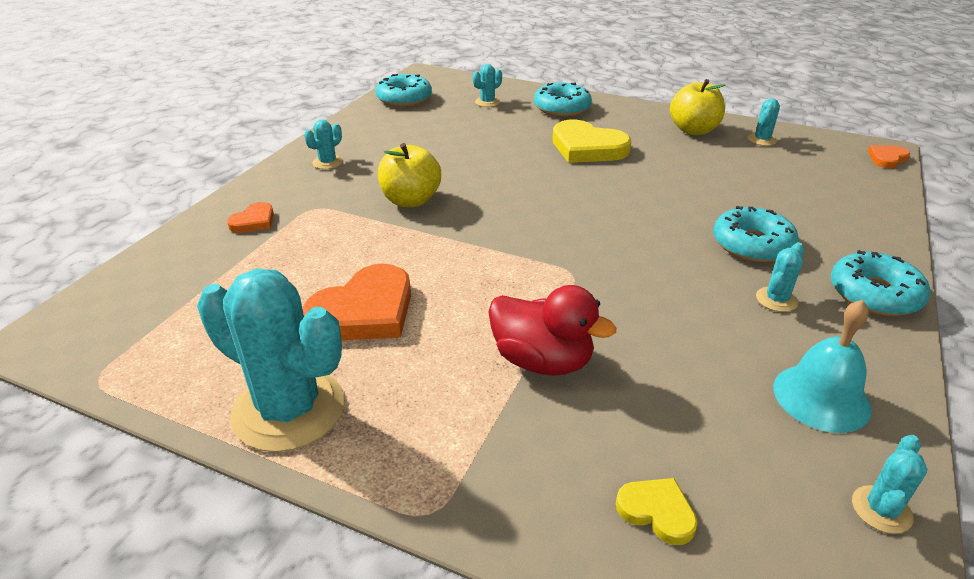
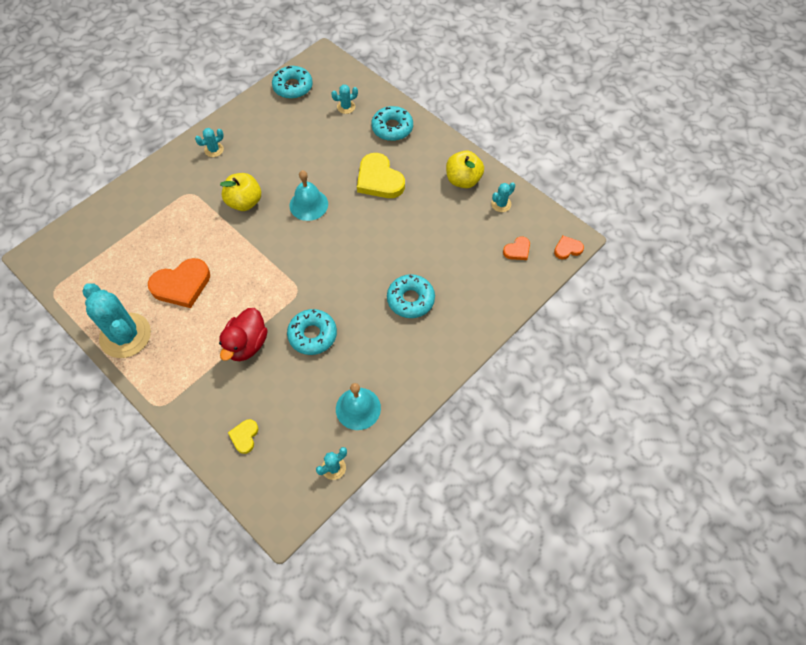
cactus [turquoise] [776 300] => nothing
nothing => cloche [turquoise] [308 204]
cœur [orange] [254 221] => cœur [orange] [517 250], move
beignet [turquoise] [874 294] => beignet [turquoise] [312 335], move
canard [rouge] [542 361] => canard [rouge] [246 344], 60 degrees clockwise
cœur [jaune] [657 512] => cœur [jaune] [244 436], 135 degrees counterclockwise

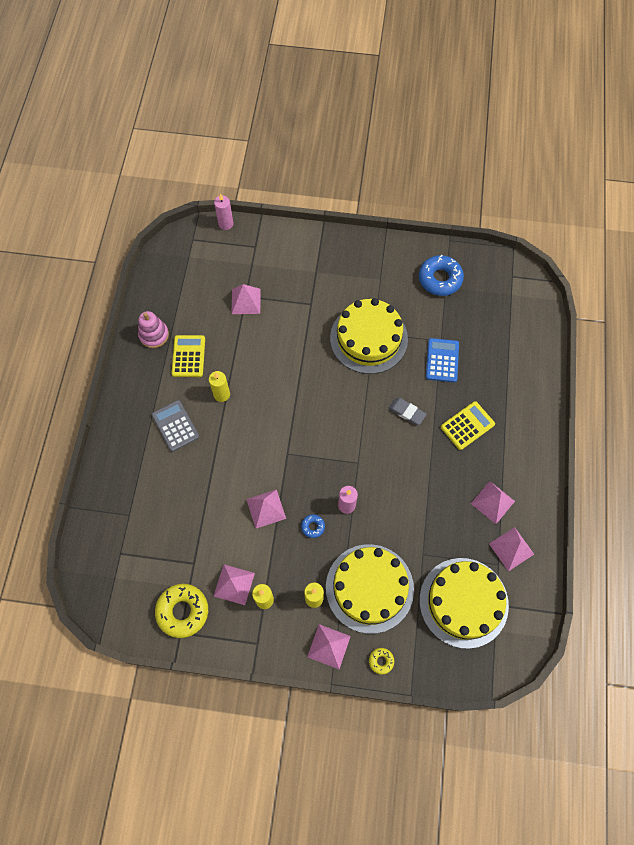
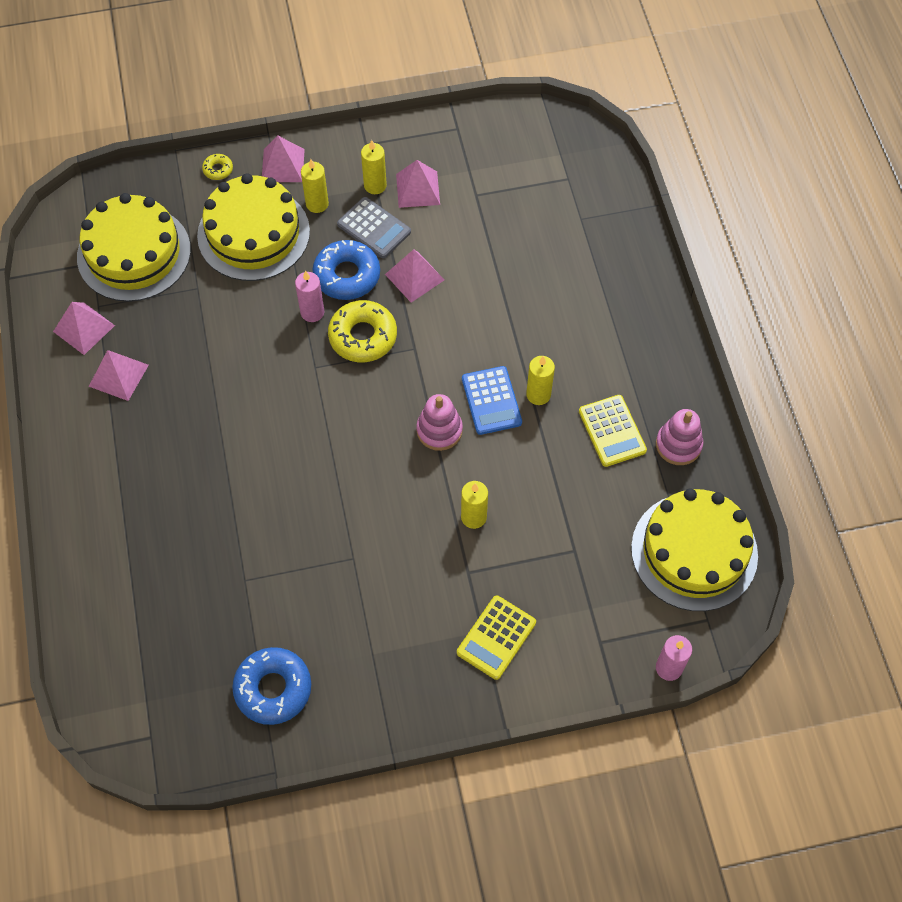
pyramide [rose] [246 301] => nothing
gomme [gris] [407 412] => nothing
nothing => jouet à empiler [rose] [439 430]
nothing => bougie [jaune] [473 517]
calculatrice [gris] [175 426] => calculatrice [gris] [374 228], move
beignet [jaune] [183 611] => beignet [jaune] [363 336], move
gâteau [jaune] [368 338] => gâteau [jaune] [694 551], move
calculatrice [bleu] [442 360] => calculatrice [bleu] [491 401], move
calculatrice [jaune] [467 426] => calculatrice [jaune] [496 637], move
beignet [bleu] [313 527] => beignet [bleu] [347 275], x2.12

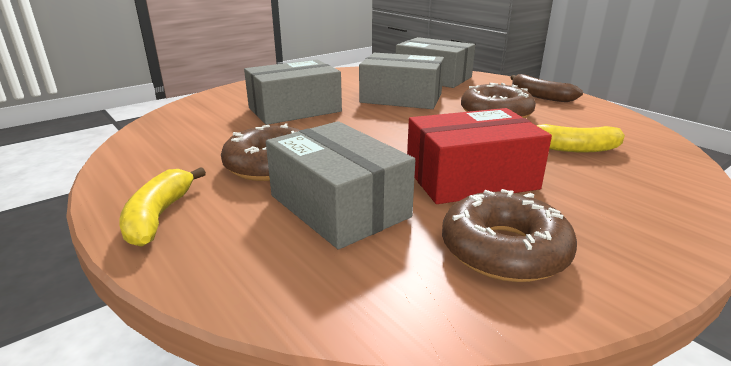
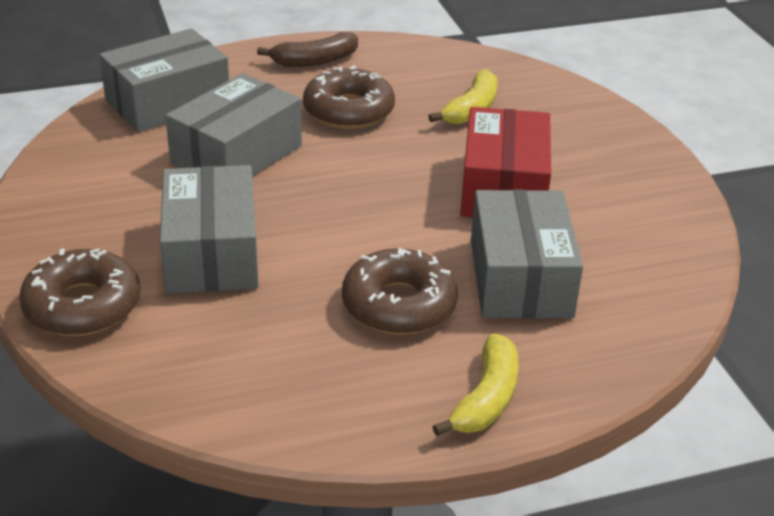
beignet [marron] [504 250] => beignet [marron] [82 306], move
banane [jaune] [159 216] => banane [jaune] [486 398], 90 degrees counterclockwise
boîte [gris] [339 206] => boîte [gris] [520 278], 75 degrees counterclockwise

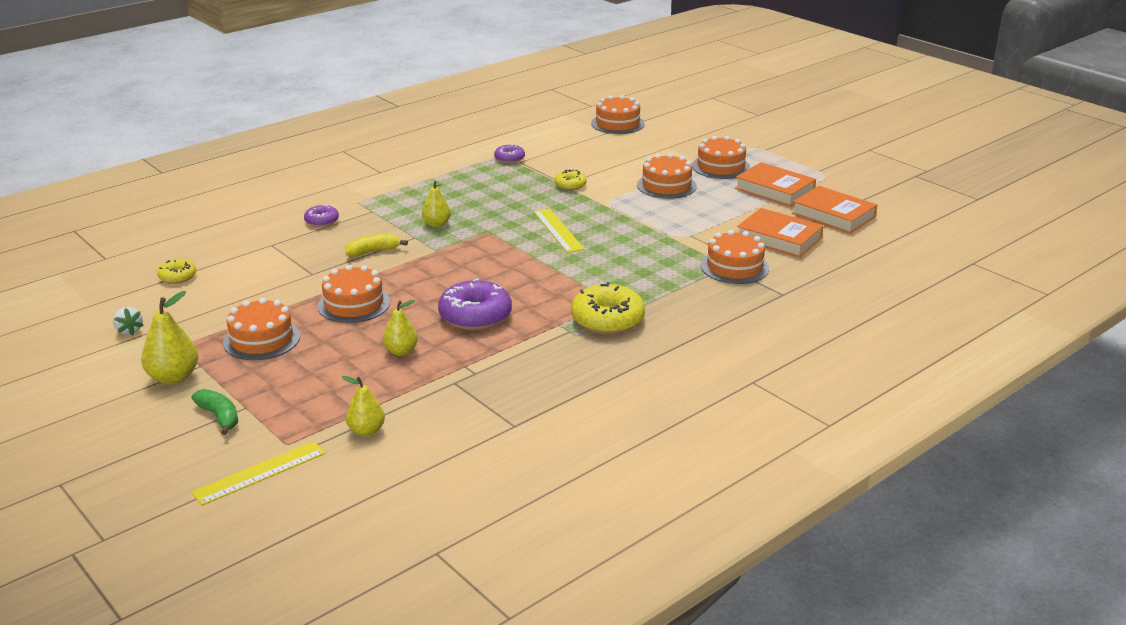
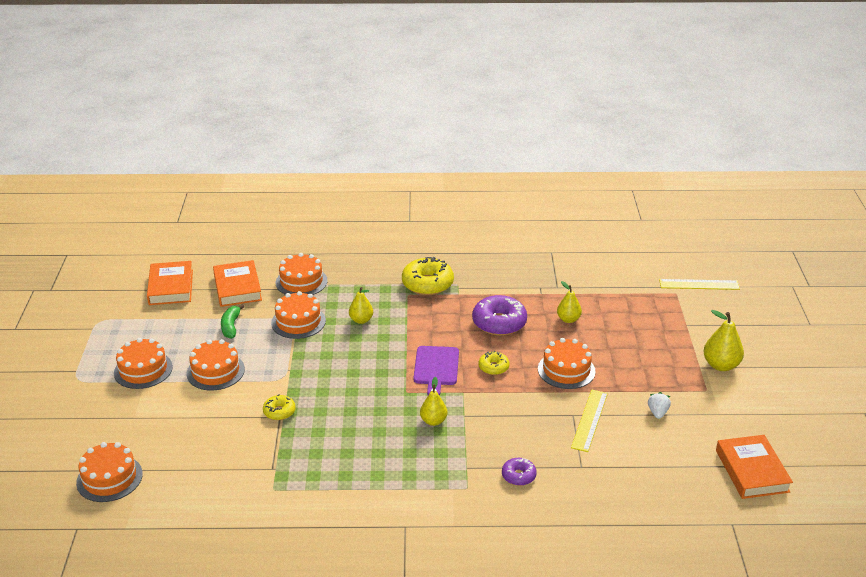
banane [jaune] [373 251] => nothing
beignet [violet] [509 159] => nothing
nothing => planche à découper [violet] [436 368]
fraise [blanc] [129 330] => fraise [blanc] [657 413], move
beignet [jaune] [177 277] => beignet [jaune] [493 367], move
banane [vert] [219 417] => banane [vert] [231 326], move
gâteau [orange] [261 339] => gâteau [orange] [298 322], move
poire [jaune] [366 431] => poire [jaune] [361 320], move
règle [jaune] [558 230] => règle [jaune] [589 420], move
livre [orange] [774 190] => livre [orange] [752 471], move

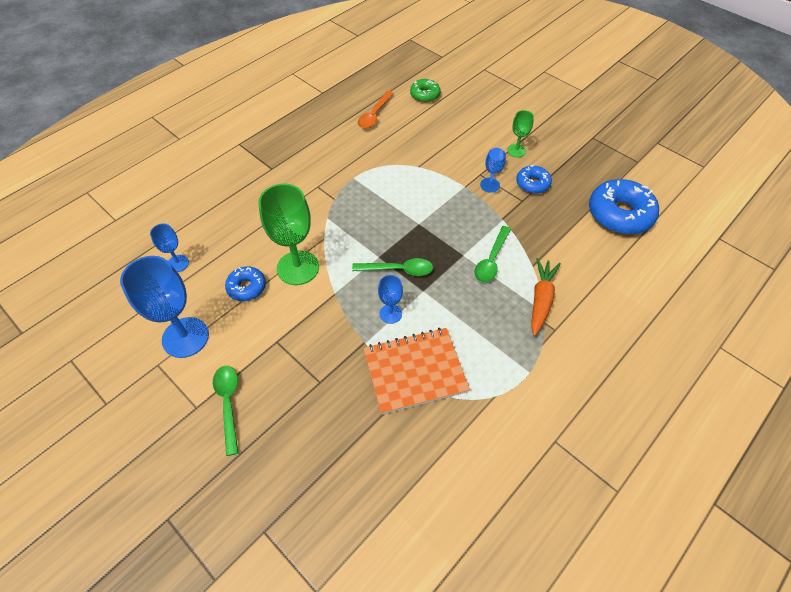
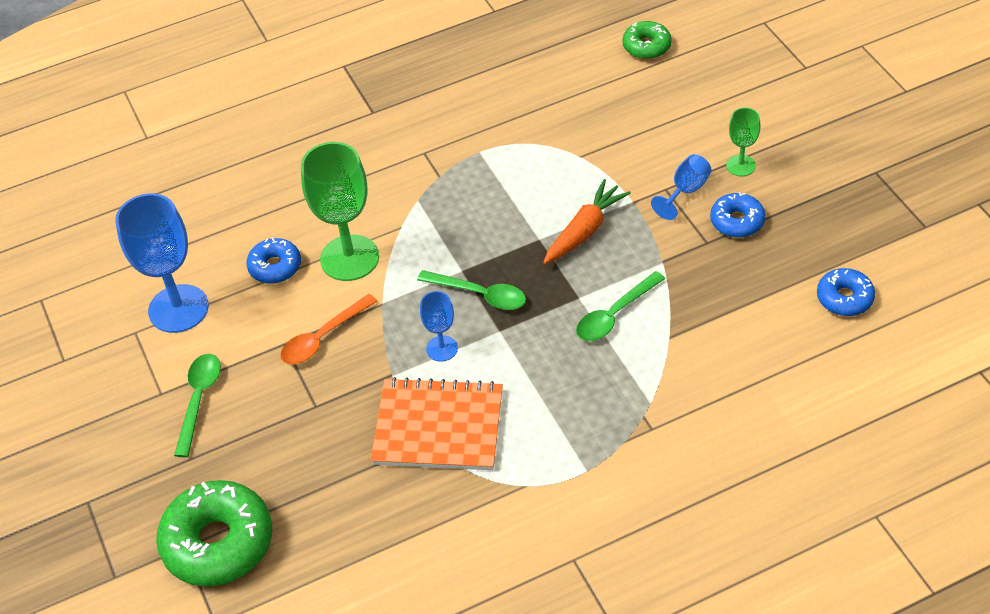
verre à pied [bleu] [178 263] => nothing
nothing => beignet [vert] [218 542]
cuillère [orange] [374 115] => cuillère [orange] [322 338], move
carotte [orange] [541 300] => carotte [orange] [585 230], move
beignet [bleu] [619 214] => beignet [bleu] [844 298], x0.55

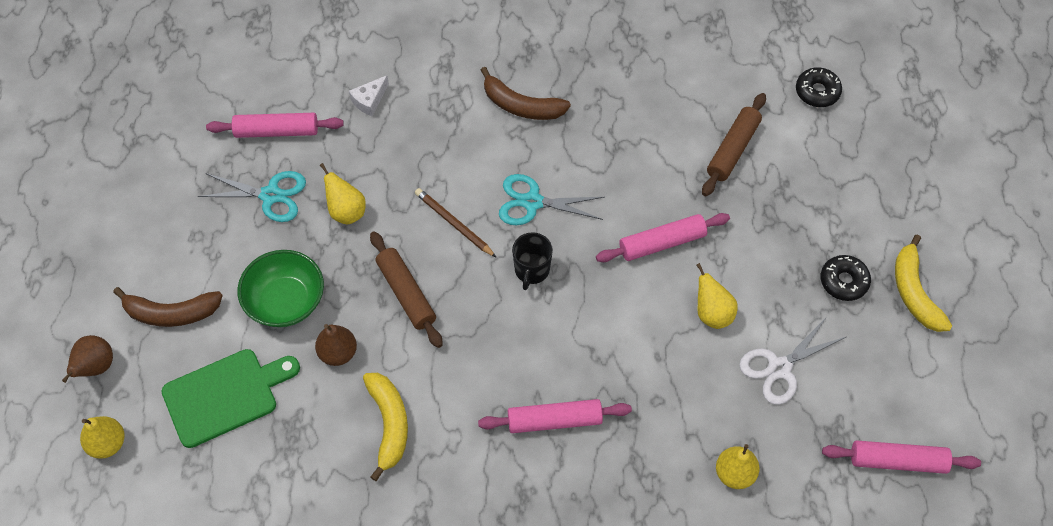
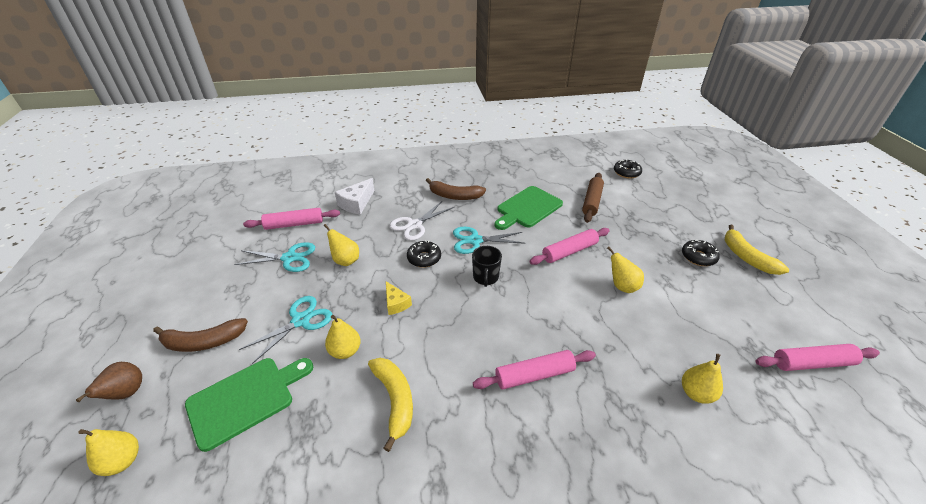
nothing => planche à découper [vert] [527 208]
ciseaux [blanc] [779 368] => ciseaux [blanc] [414 225], move
bol [vert] [285 301] => ciseaux [turquoise] [300 321]
rouleau à pâtisserie [marron] [406 293] => fromage [jaune] [396 303]
crayon [marron] [454 224] => beignet [noir] [424 258]
poire [marron] [338 353] => poire [jaune] [345 351]
fromage [blanc] [369 100] => fromage [blanc] [356 203], x1.54

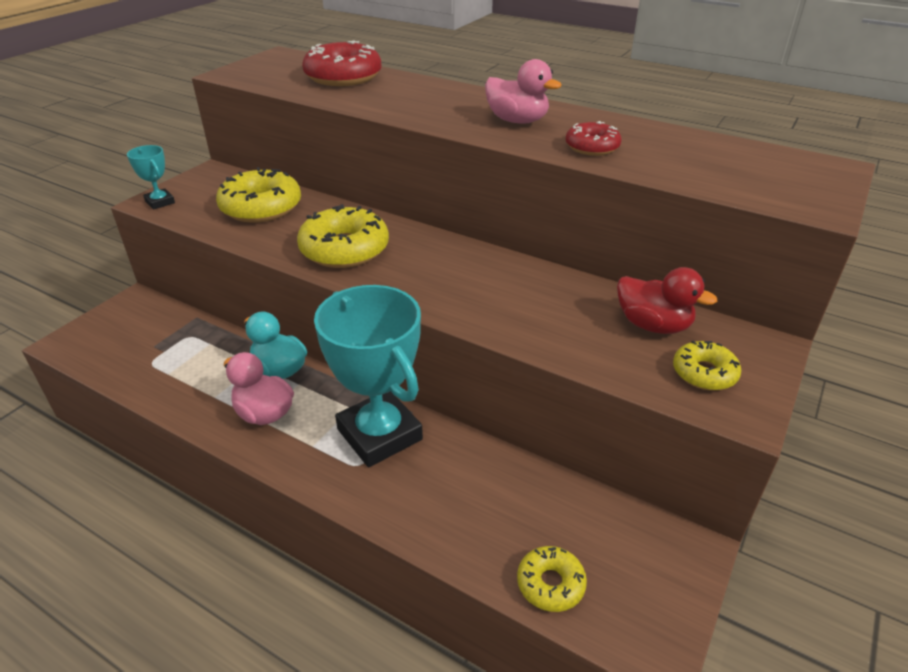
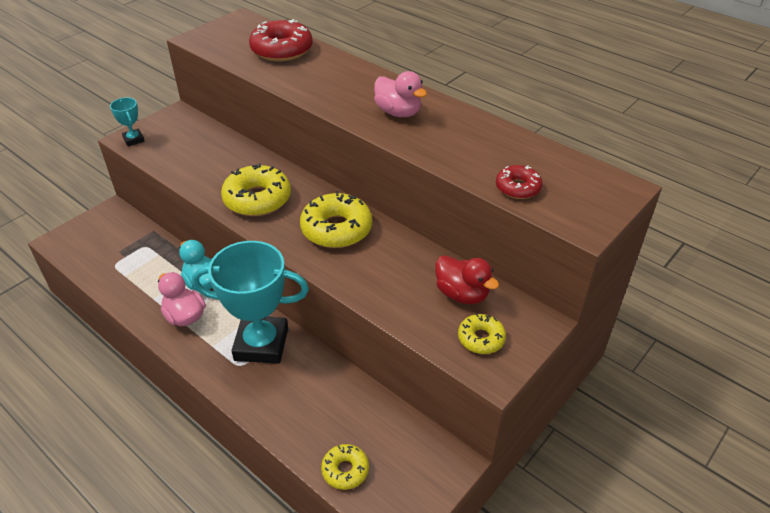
beignet [jaune] [261 207] => beignet [jaune] [336 229], move
beignet [rouge] [592 147] => beignet [rouge] [518 188], move
trophée [turquoise] [379 434] => trophée [turquoise] [261 344], 60 degrees counterclockwise

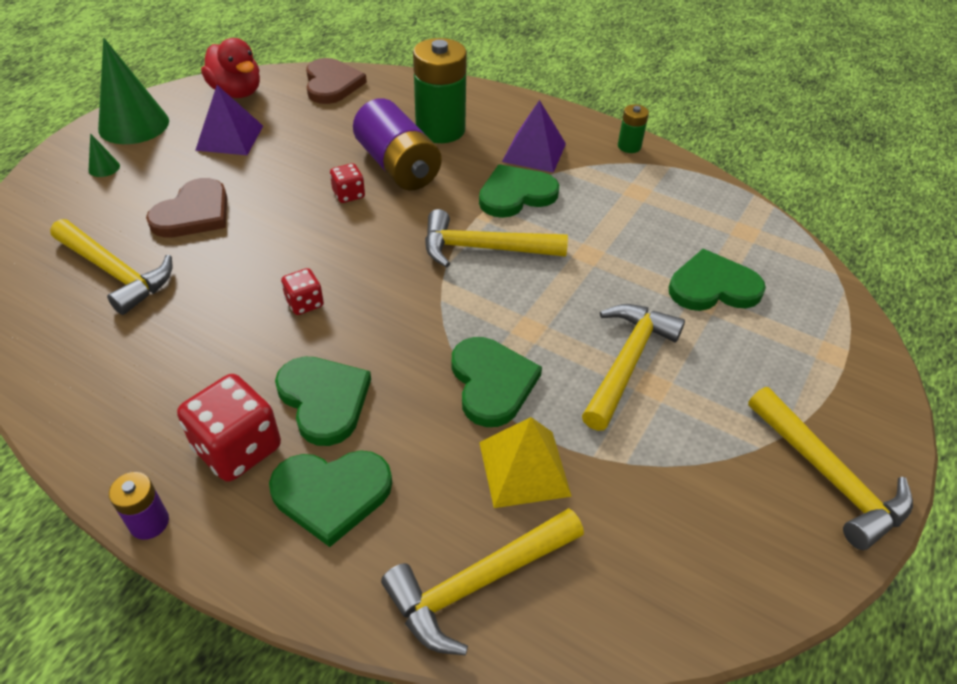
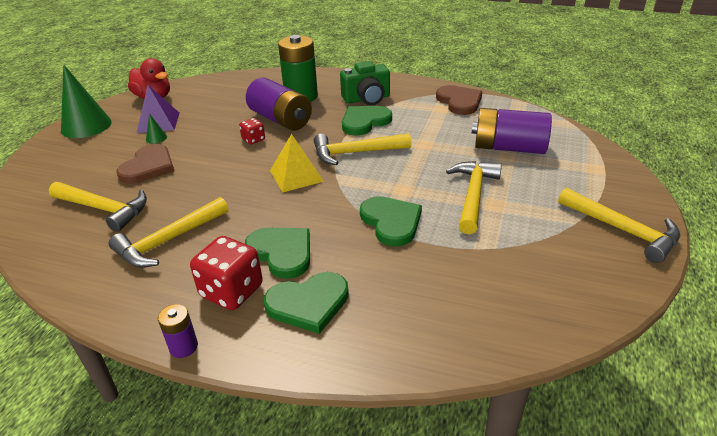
dé [rouge] [305 303] => nothing
pile [vert] [629 146] => nothing
cône [vert] [104 168] => cône [vert] [156 138], move
cœur [marron] [332 84] => cœur [marron] [459 102], move
marteau [jaune] [477 583] => marteau [jaune] [168 241], move
pyramide [jaune] [524 468] => pyramide [jaune] [296 175], move
pyramide [violet] [534 152] => appareil photo [vert] [367 99]
cœur [vert] [713 286] => pile [violet] [509 148]

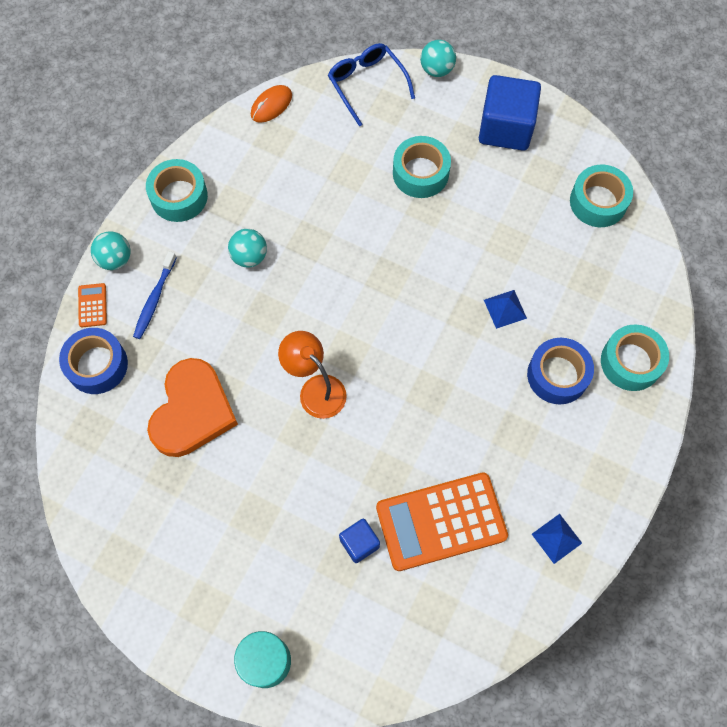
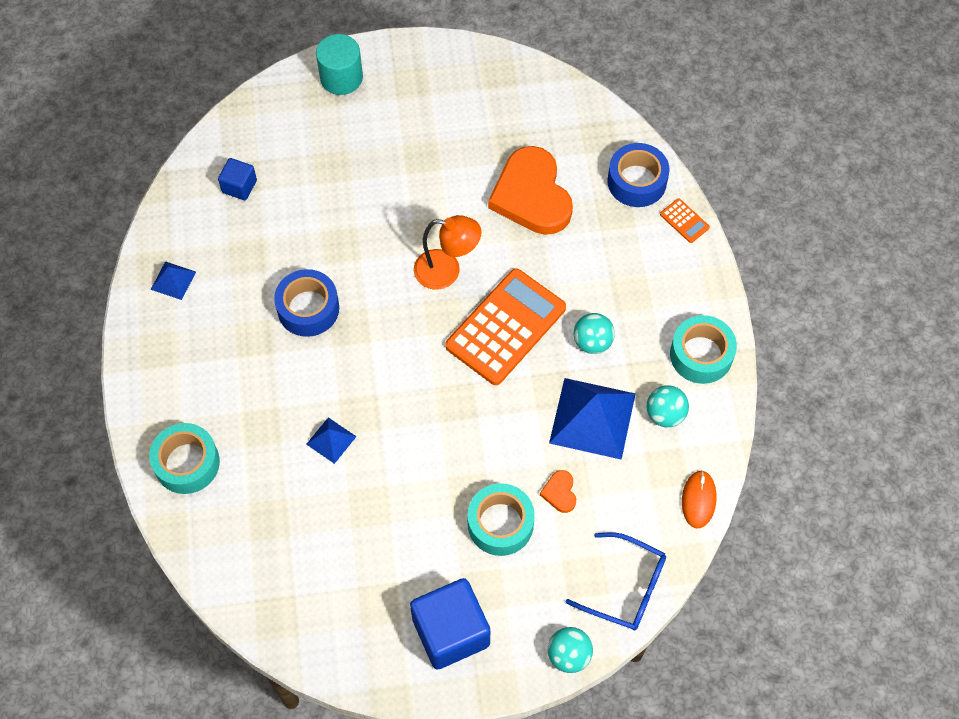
brosse à dents [bleu] [154 299] => nothing
ruban adhésif [turquoise] [598 202] => nothing
nothing => cœur [orange] [560 492]
nothing => pyramide [bleu] [592 418]
balle [turquoise] [115 259] => balle [turquoise] [665 414], move
cube [bleu] [359 543] => cube [bleu] [239 186], move
calculatrice [orange] [441 522] => calculatrice [orange] [505 327], move
ruban adhésif [bleu] [557 375] => ruban adhésif [bleu] [308 308], move

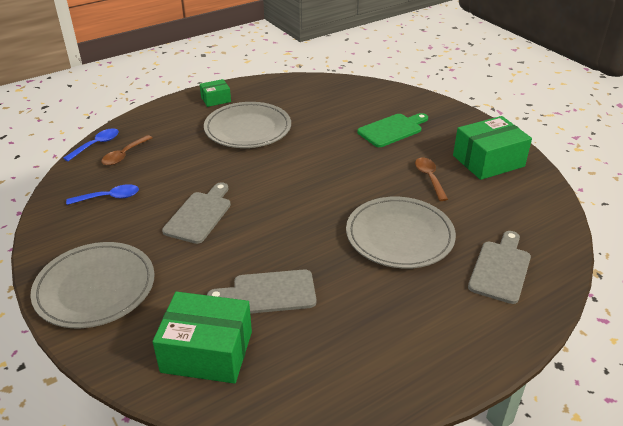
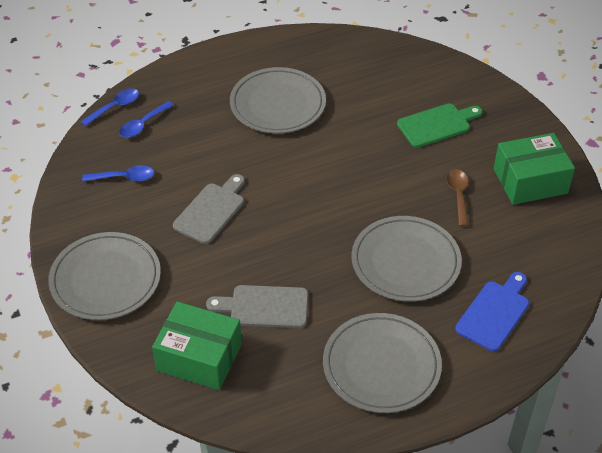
boîte [vert] [216 99] => nothing
nothing => assiette [gris] [381 366]
cuillère [marron] [124 155] => cuillère [bleu] [143 125]
planche à découper [gris] [500 269] => planche à découper [bleu] [494 313]

